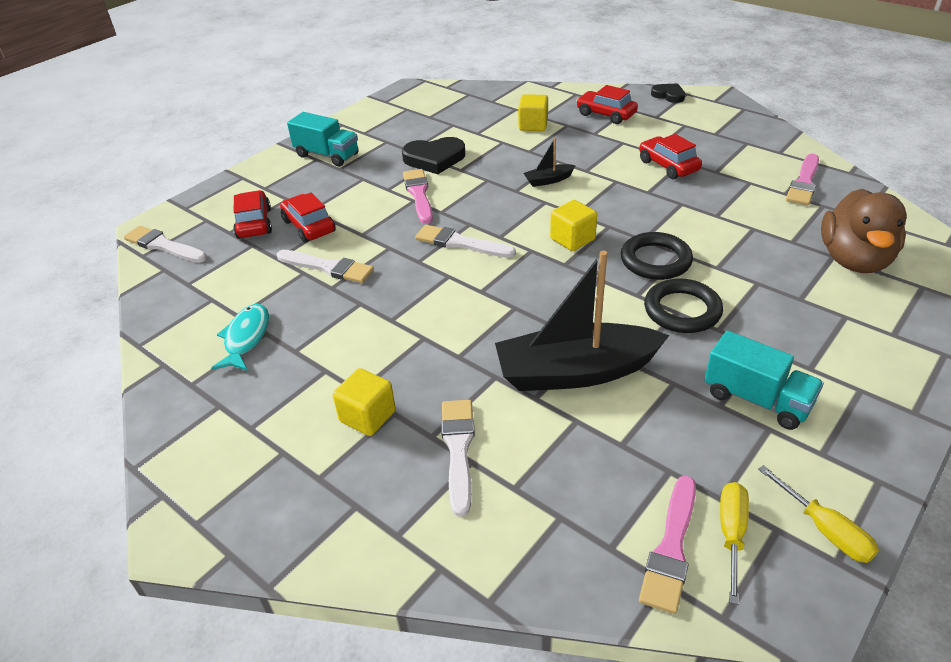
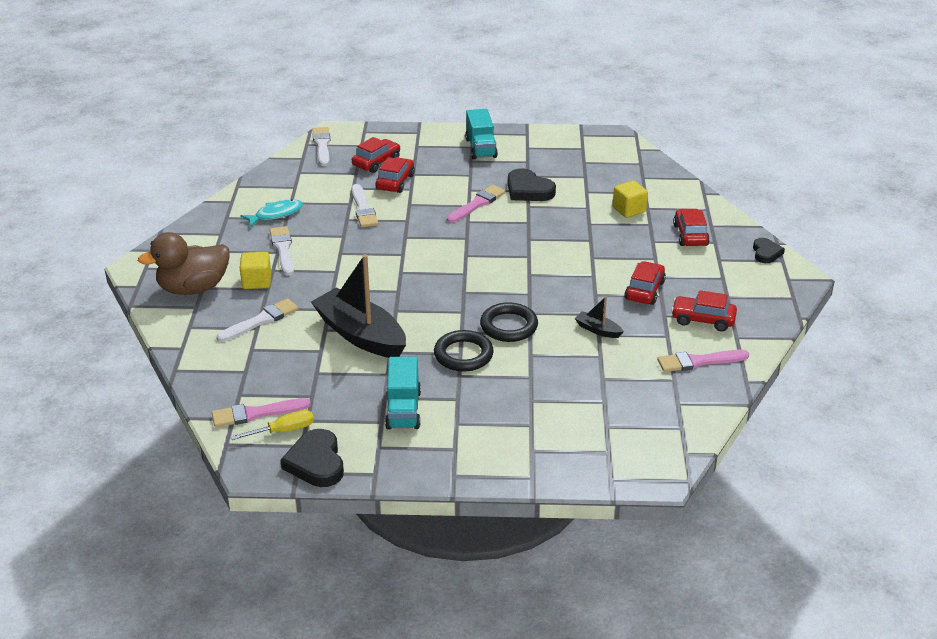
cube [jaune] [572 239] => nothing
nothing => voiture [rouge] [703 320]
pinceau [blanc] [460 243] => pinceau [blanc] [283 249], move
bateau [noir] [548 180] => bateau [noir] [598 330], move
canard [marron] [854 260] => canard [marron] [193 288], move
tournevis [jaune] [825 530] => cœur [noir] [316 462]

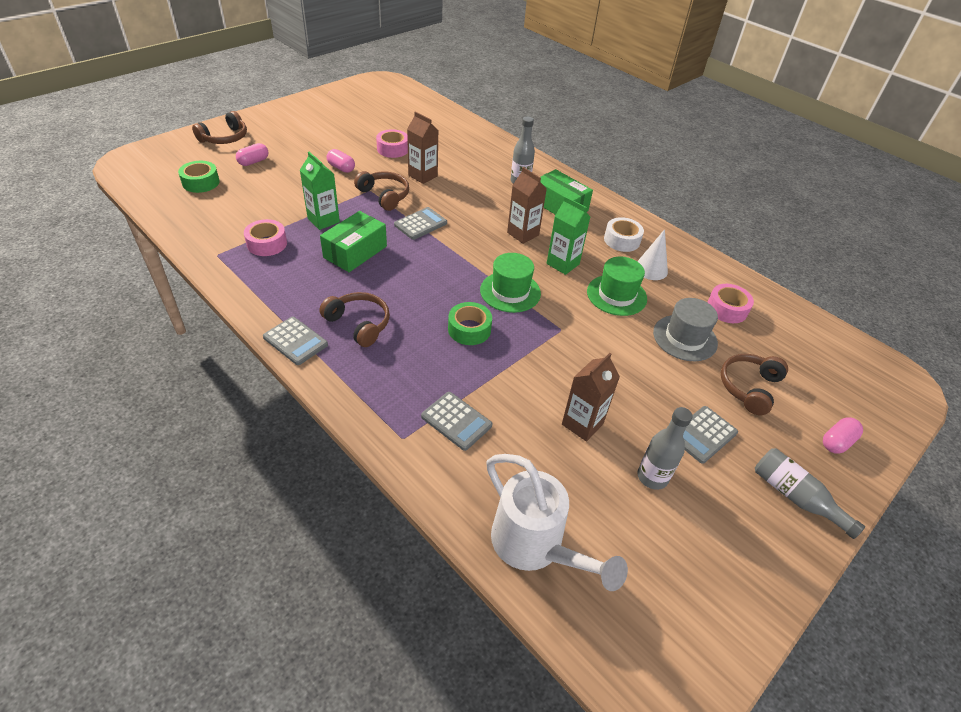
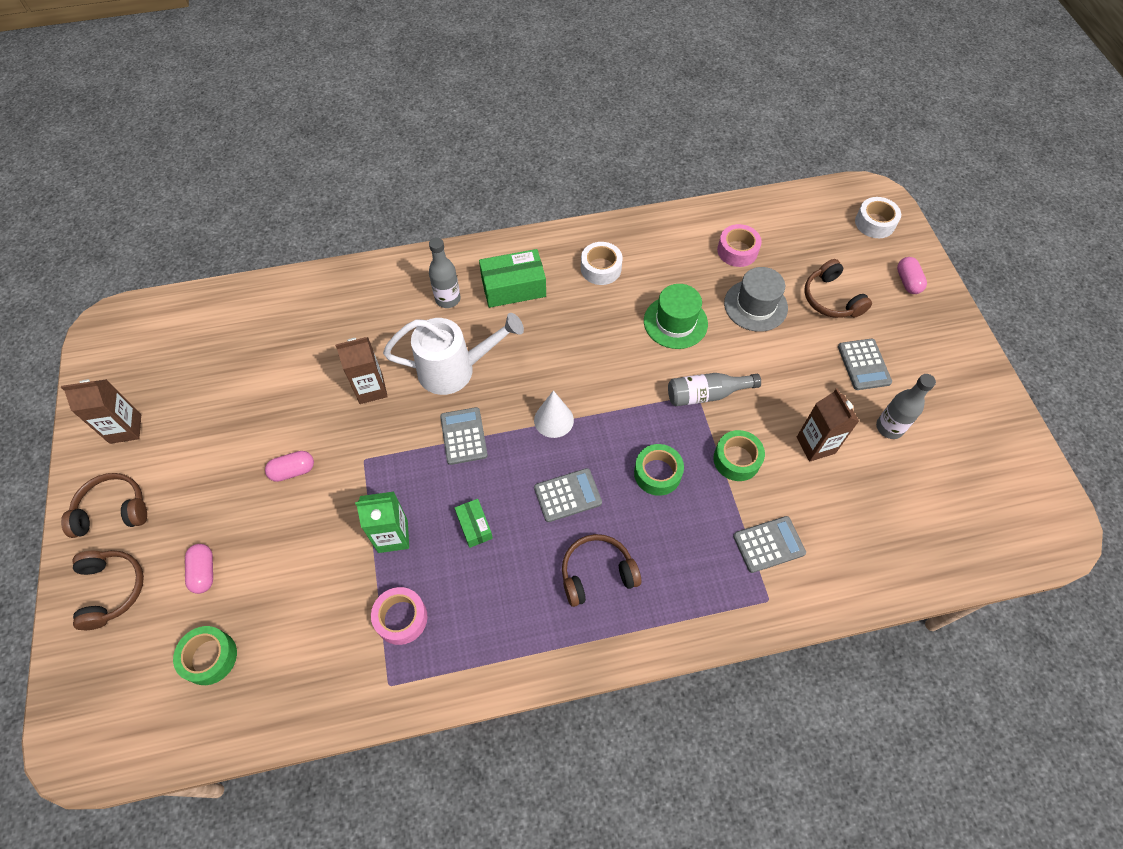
ruban adhésif [rose] [393 149] => nothing
chapeau [vert] [510 292] => nothing
brique de lait [vert] [563 264] => nothing
nothing => ruban adhésif [vert] [736 459]
nothing => ruban adhésif [blanc] [874 223]
calculatrice [gris] [295 341] => calculatrice [gris] [567 495], move
casque audio [marron] [384 196] => casque audio [marron] [113 510], move
arrosoir [blanc] [534 546] => arrosoir [blanc] [454 369], move
brique de lait [marron] [523 234] => brique de lait [marron] [125 429], move
cône [blanc] [651 269] => cône [blanc] [553 420], move
bouteille [gris] [795 497] => bouteille [gris] [706 394], move
boîte [vert] [355 252] => boîte [vert] [474 526], x0.56

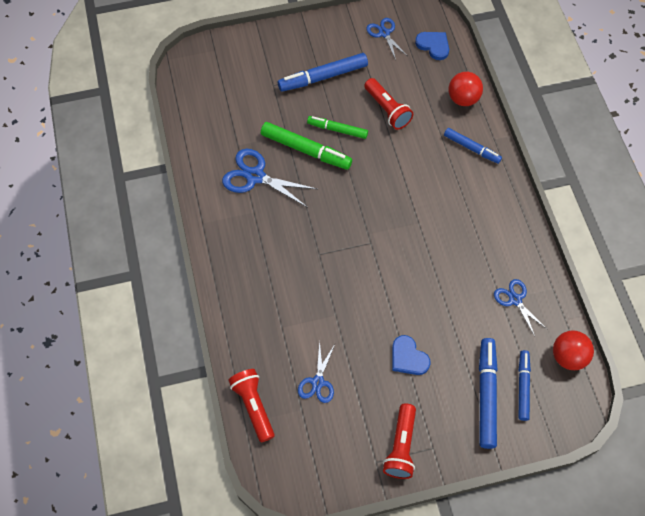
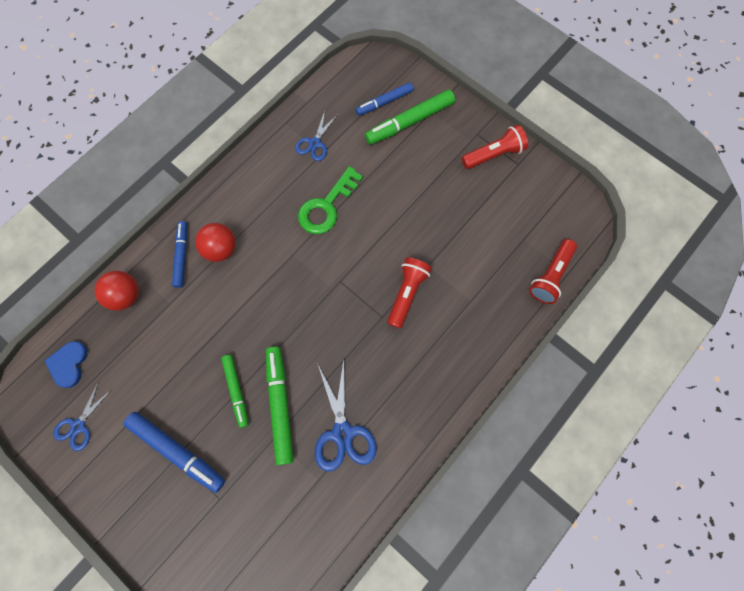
ciseaux [bleu] [317 382] => nothing
cœur [bleu] [408 357] => nothing
nothing => clé [vert] [326 206]
lampe de poche [rouge] [387 110] => lampe de poche [rouge] [407 293], move
balle [rouge] [568 357] => balle [rouge] [221 249], move
feutre [bleu] [486 395] => feutre [vert] [409 122]

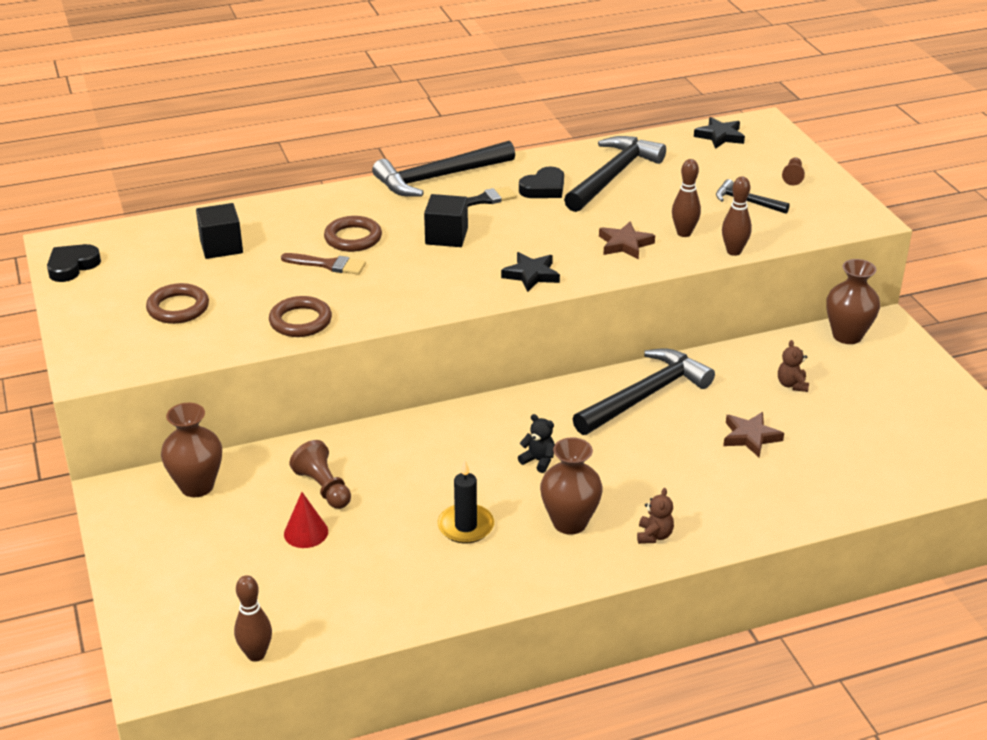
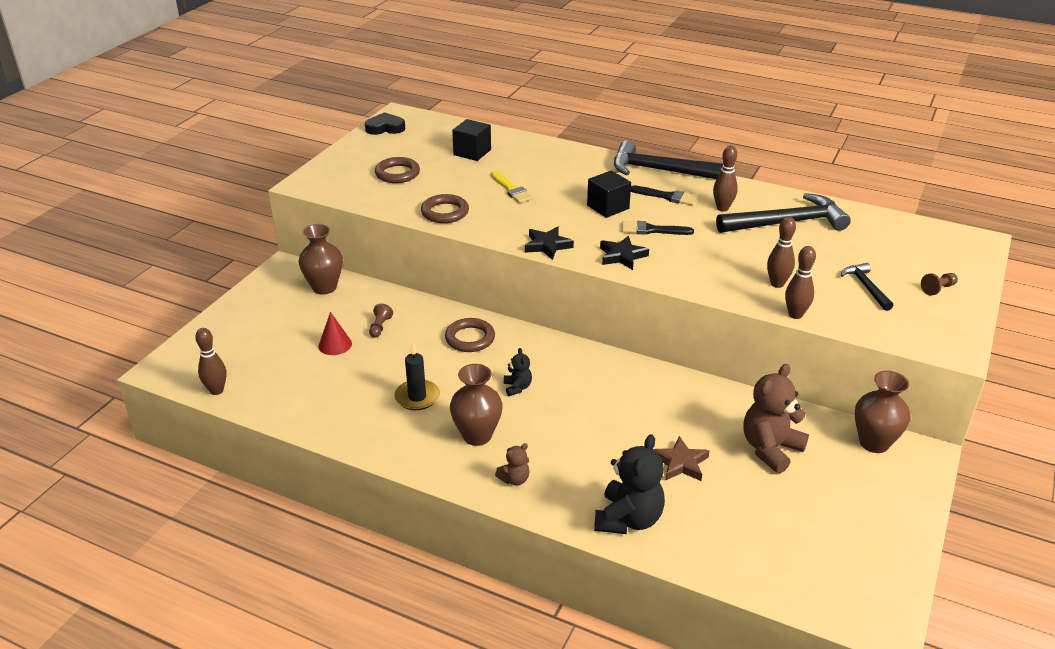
marteau [noir] [645 396] => nothing
étoile [marron] [625 244] => nothing
nothing => ours en peluche [noir] [628 519]
nothing => pinceau [noir] [652 230]
anneau [marron] [353 238] => anneau [marron] [470 338], move
étoile [noir] [720 136] => étoile [noir] [547 246], move
cœur [noir] [544 188] => quille [marron] [722 208]
pinceau [marron] [327 265] => pinceau [jaune] [511 189]
pion [marron] [323 488] => pion [marron] [380 327], x0.63
ours en peluche [marron] [792 385] => ours en peluche [marron] [770 449], x2.01

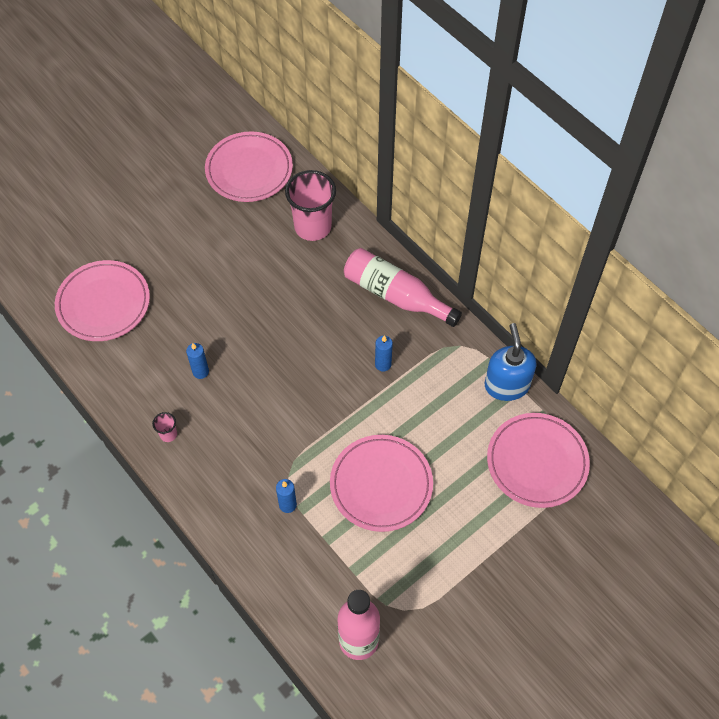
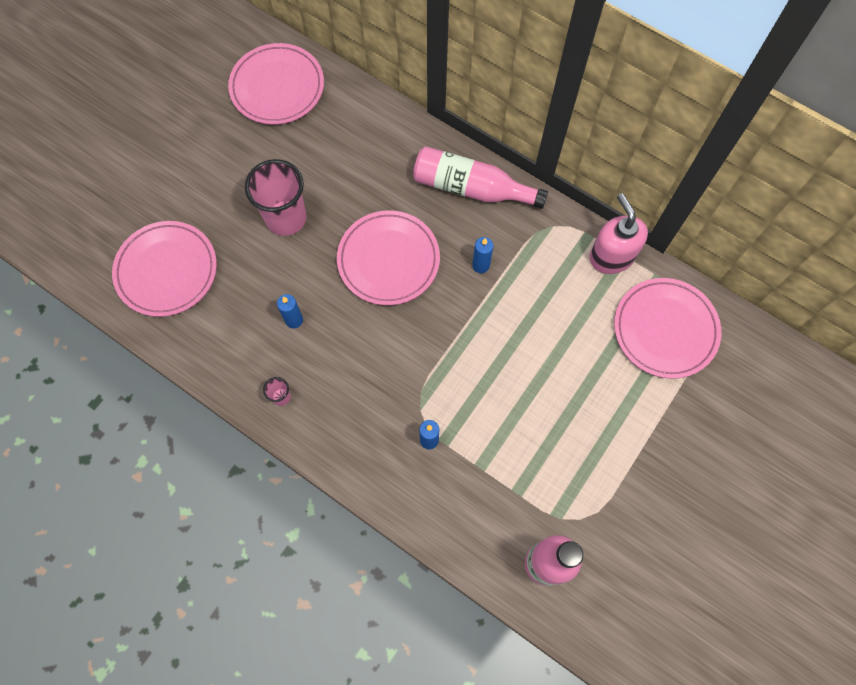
gobelet [rose] [313 227] => gobelet [rose] [286 218], move
assiette [rose] [381 485] => assiette [rose] [388 260], move
distributeur de savon [bleu] [506 385] => distributeur de savon [rose] [611 256]

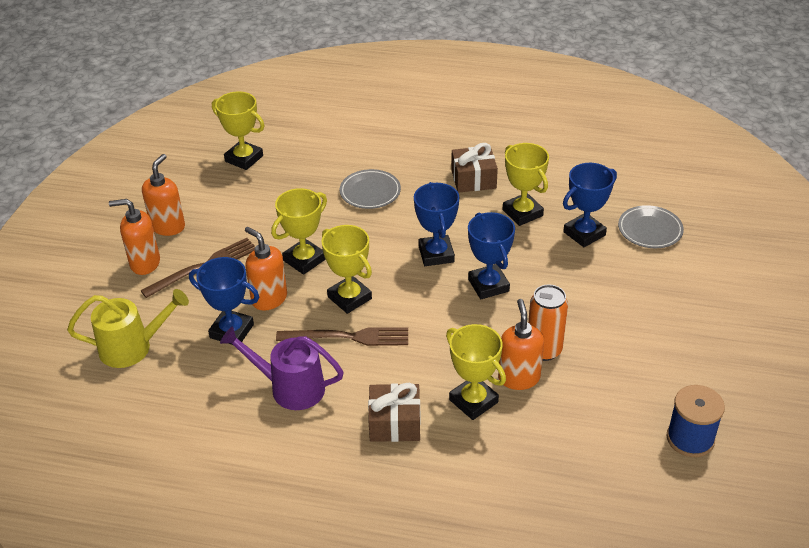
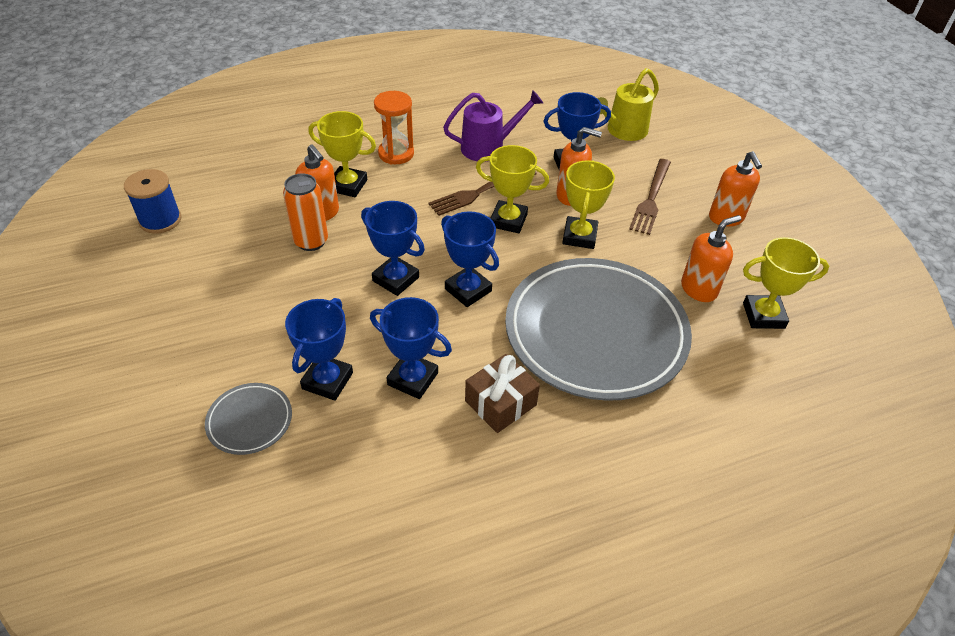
distributeur de savon [orange] [144 263] => distributeur de savon [orange] [699 289], move
cadeau [marron] [395 423] => sablier [orange] [396 154]
trophée [jaune] [522 213] => trophée [bleu] [412 379]
assiette [gris] [370 192] => assiette [gris] [595 332], x2.42

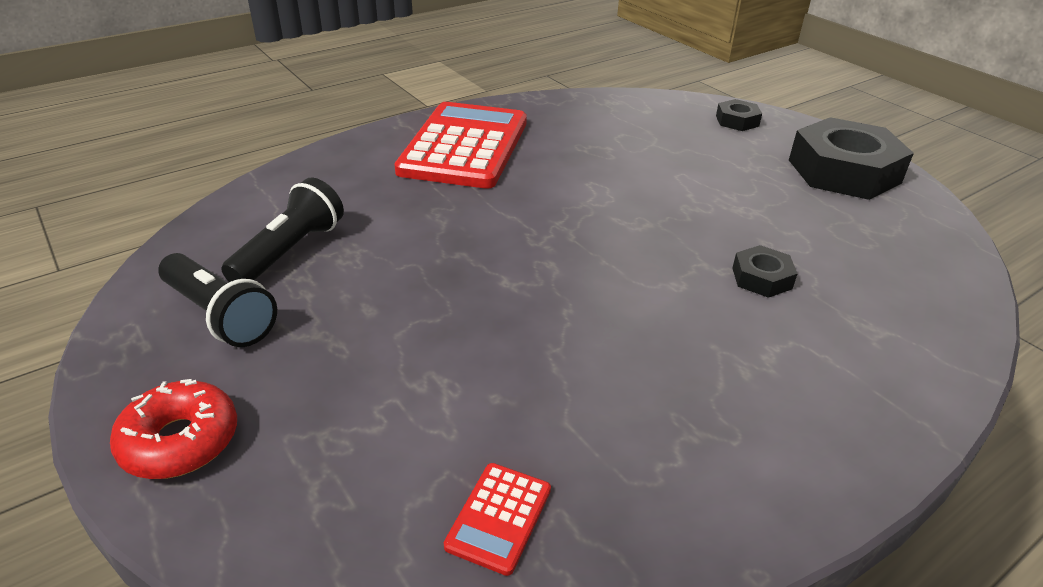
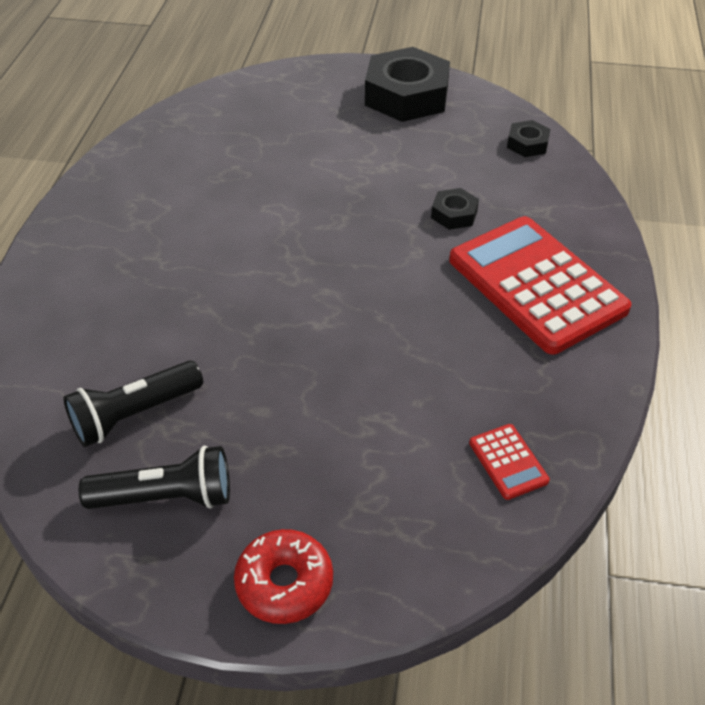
calculatrice [rouge] [464 146] => calculatrice [rouge] [536 285], move
écrou [noir] [737 121] => écrou [noir] [527 144], move
lampe de poche [noir] [290 251] => lampe de poche [noir] [134 414], 105 degrees counterclockwise

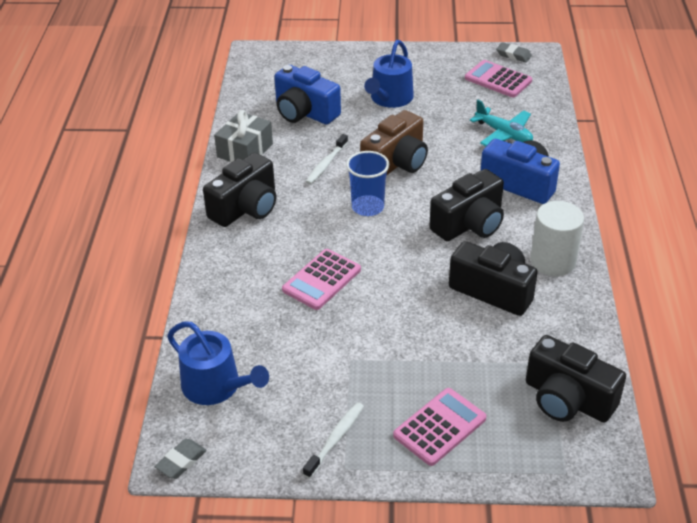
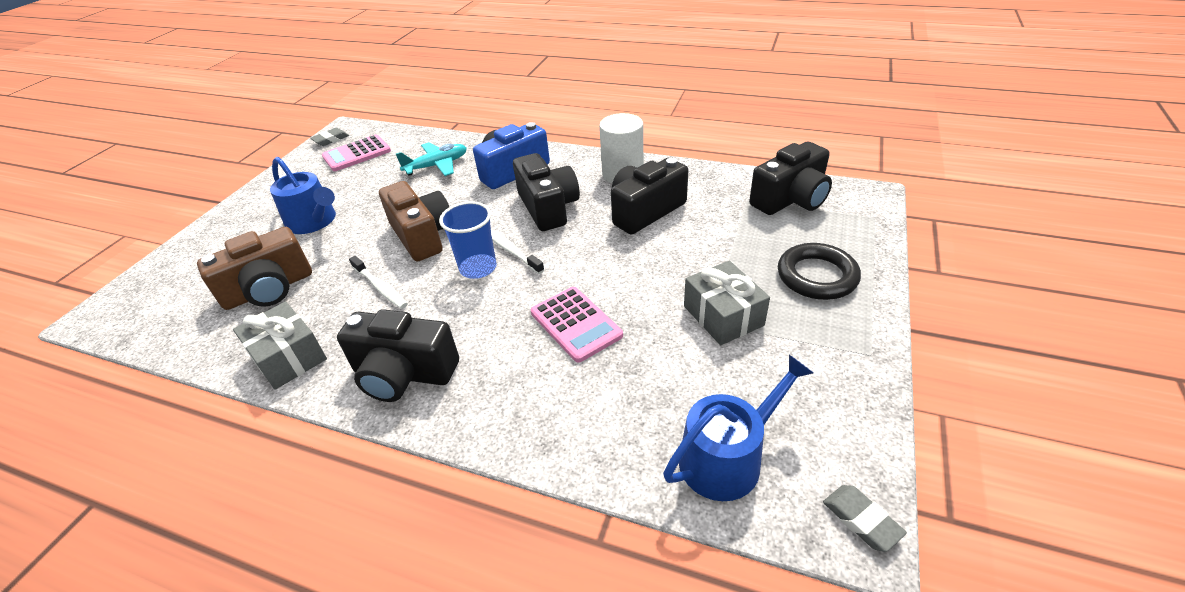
nothing => cadeau [gris] [723 315]
brosse à dents [blanc] [335 439] => brosse à dents [blanc] [512 251], move
calculatrice [rose] [440 427] => anneau [noir] [817 276]
appareil photo [bleu] [304 112] => appareil photo [marron] [269 289]
appareil photo [noir] [246 208] => appareil photo [noir] [404 374], 135 degrees clockwise

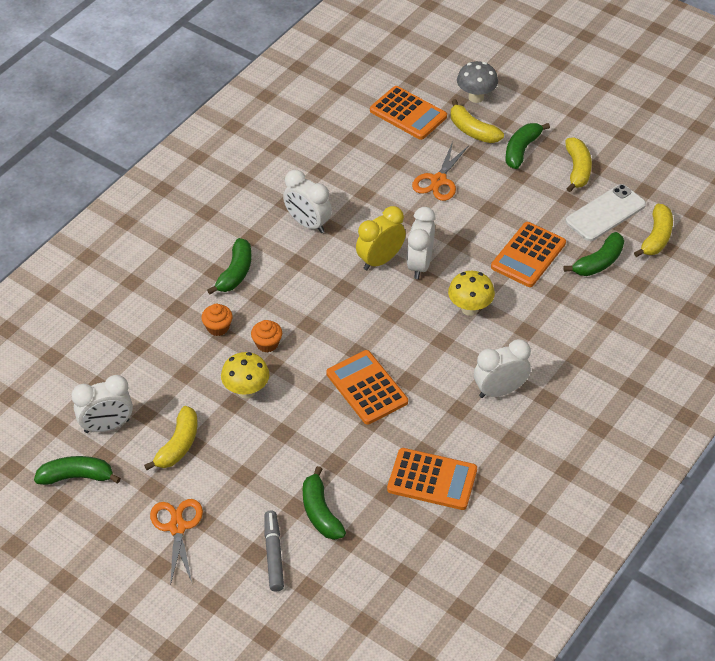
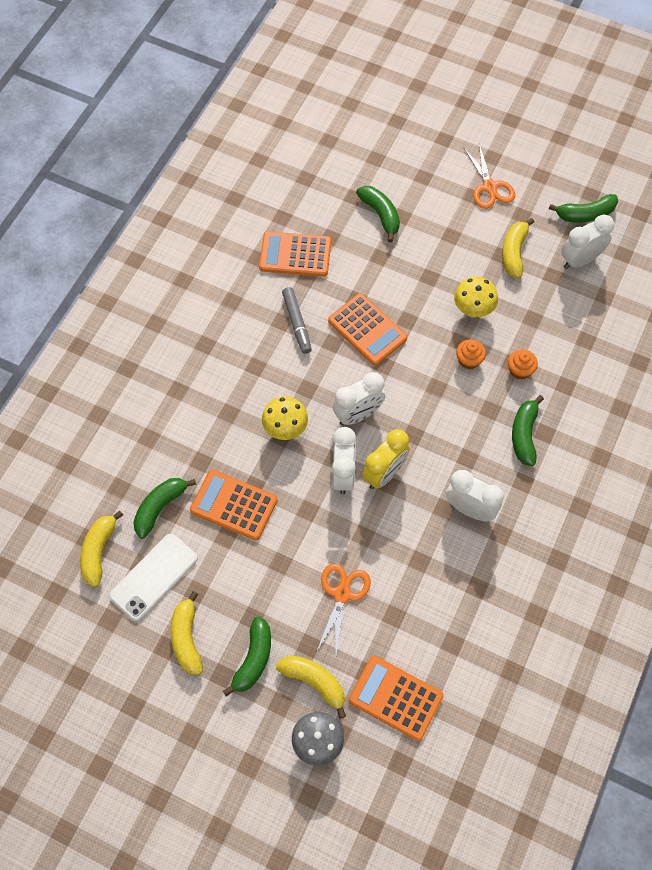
feutre [gris] [274 554] => feutre [gris] [297 323], move
réveil [blanc] [500 390] => réveil [blanc] [358 414], move
calculatrice [orange] [528 255] => calculatrice [orange] [234 505], 90 degrees counterclockwise

